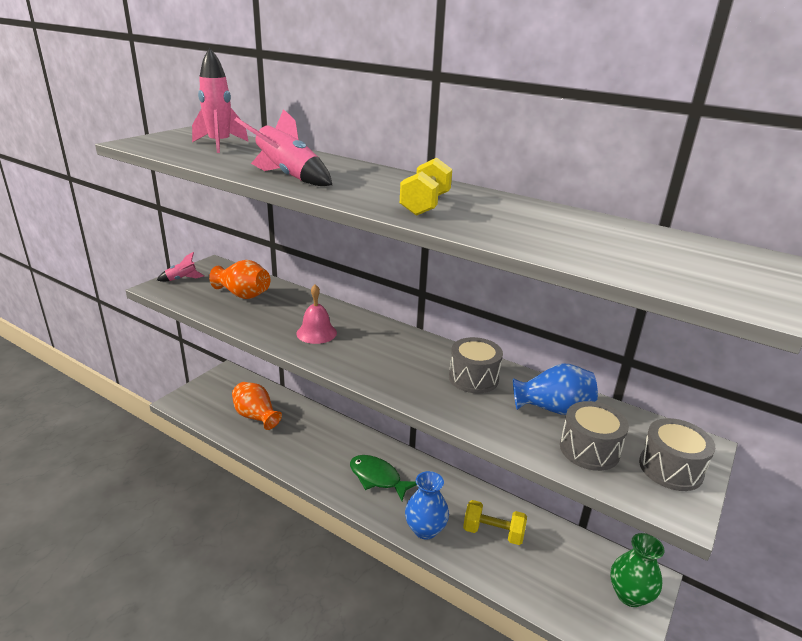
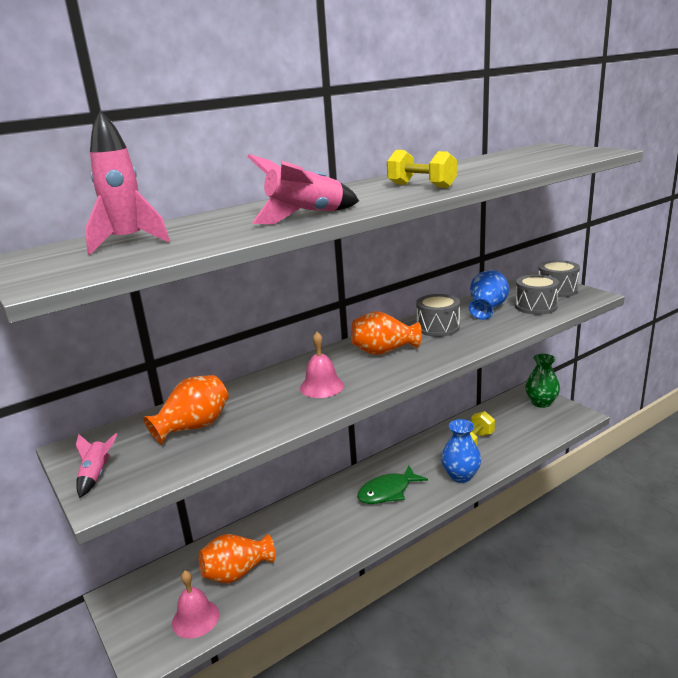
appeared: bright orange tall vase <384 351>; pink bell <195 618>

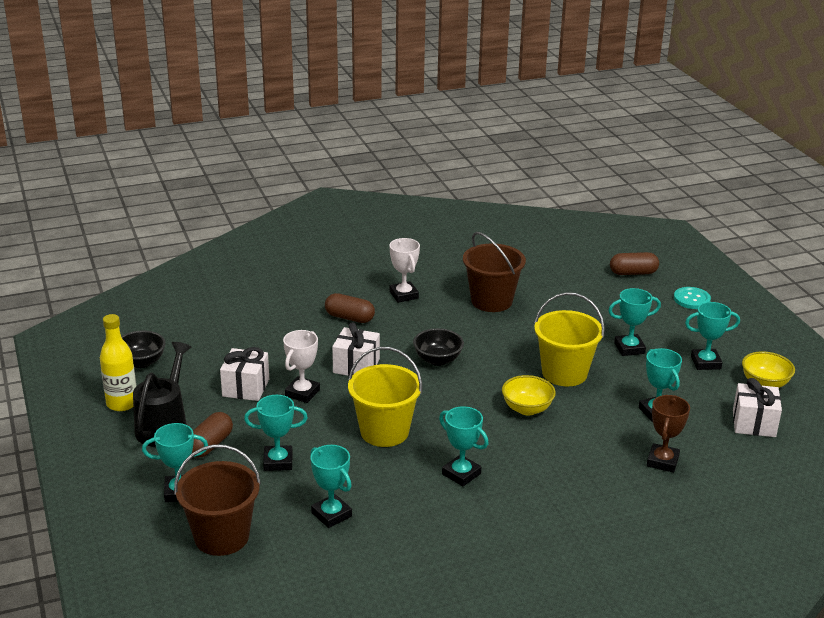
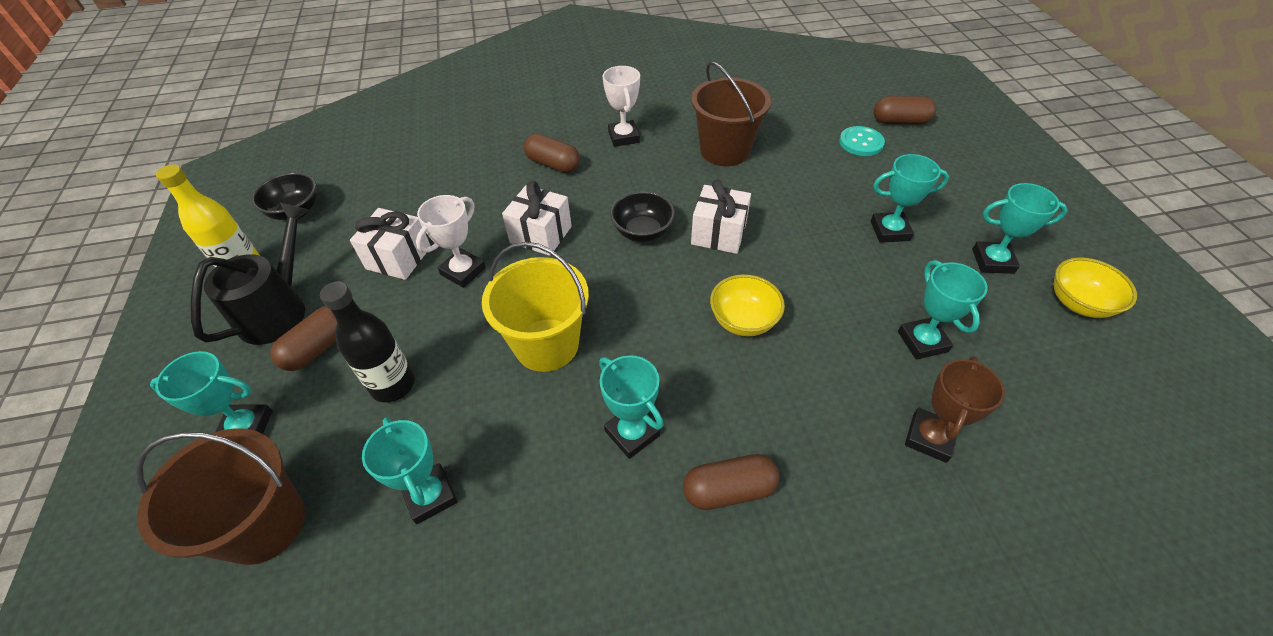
missing: golden sand bucket <564 373>
appeared: brown capsule <729 490>
relocated: turquoise shirt button <691 299> to <861 142>; pure white gift <754 423> to <718 234>
exchanged: turquoise trophy <278 461> to jet-black drink bottle <393 385>

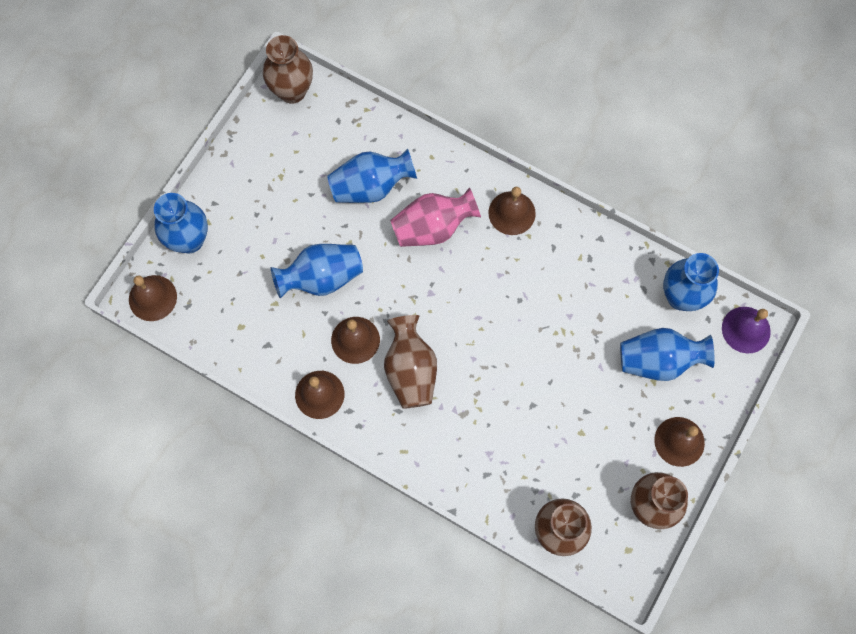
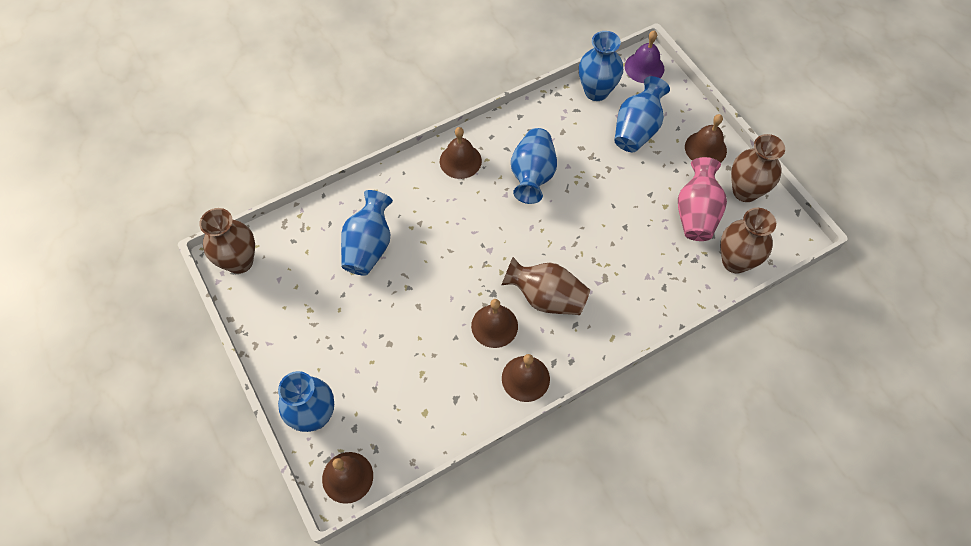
relocated: pink tall vase <432 228> to <696 213>; blue tall vase <322 278> to <532 175>

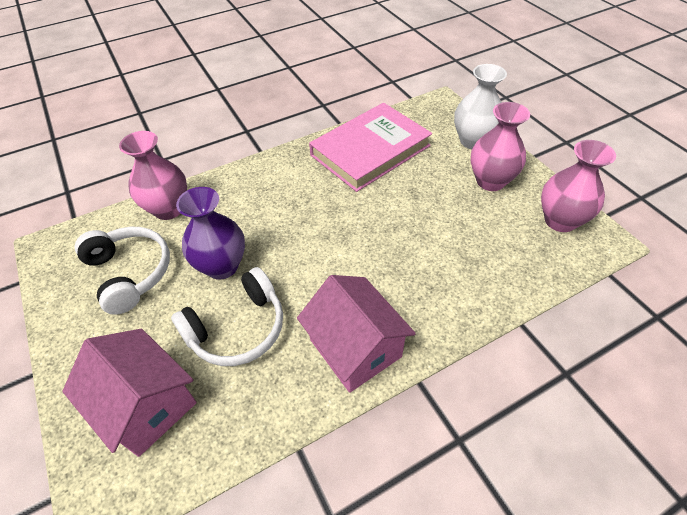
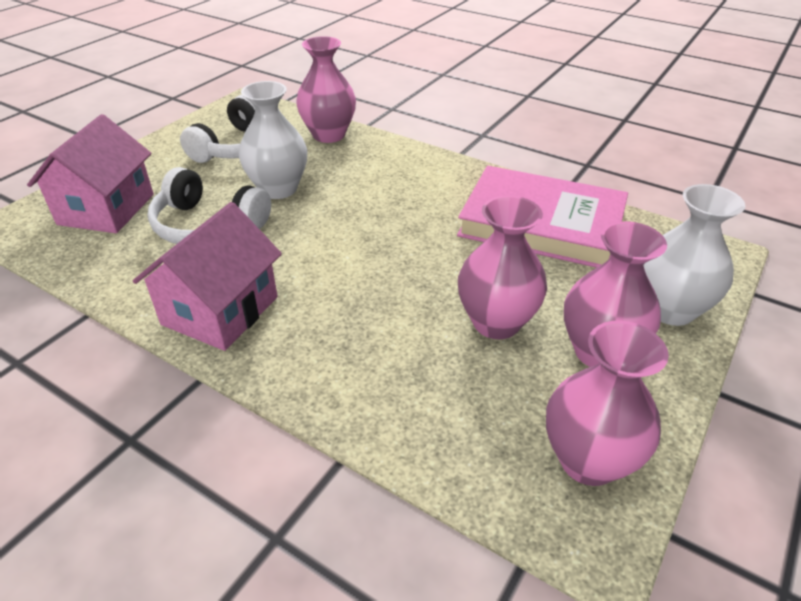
appeared: pink tall vase <496 322>
colour: royal purple tall vase <222 266> to pure white tall vase <278 189>

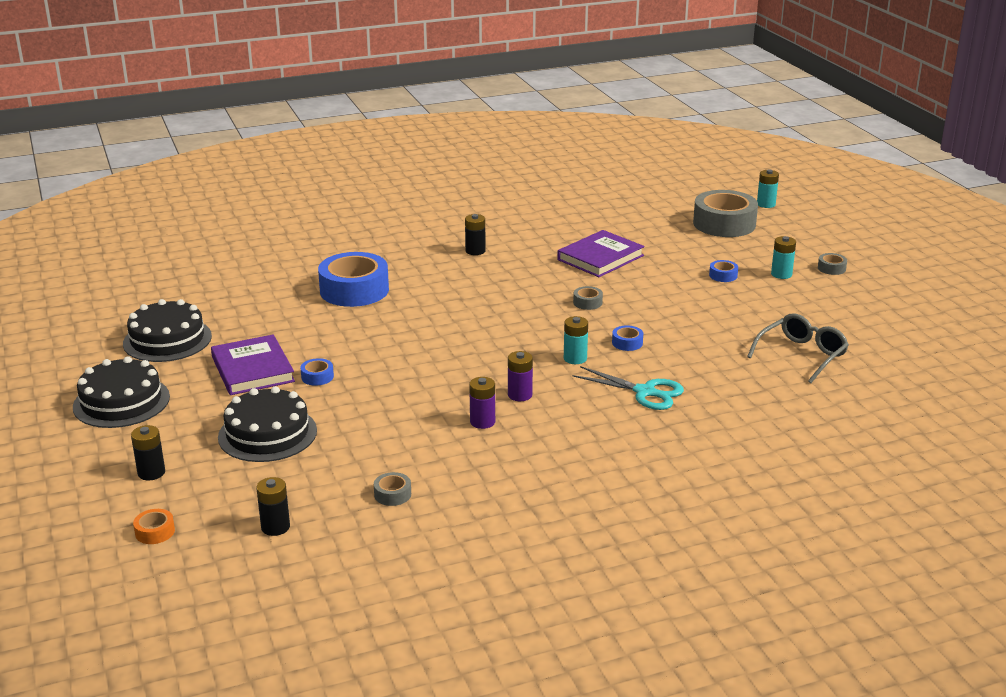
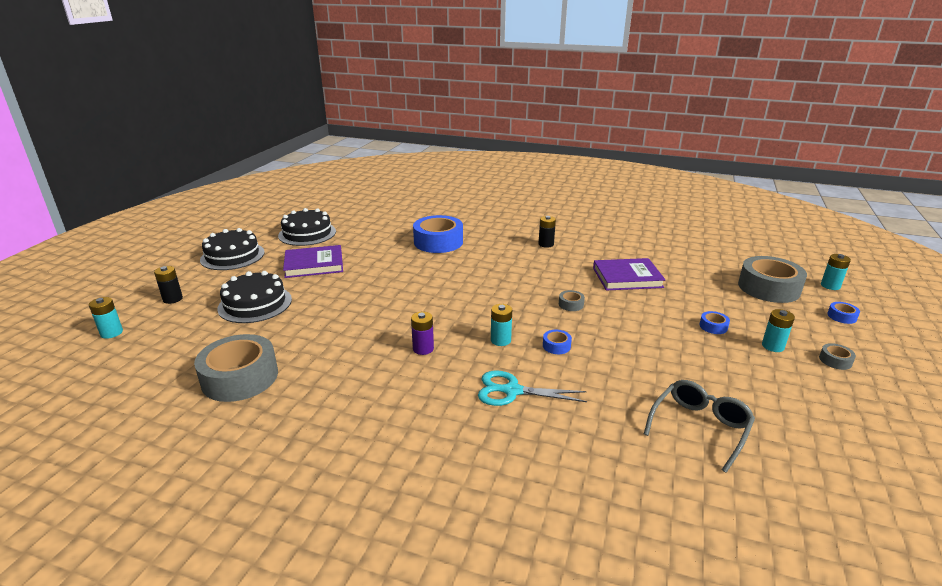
missing: royal purple battery <482 422>; jet-black battery <275 527>
relocated: blue sticky tape <317 377> to <841 316>
exchanged: bright orange sticky tape <155 532> to turquoise battery <111 333>
spun: gray eyeglasses <802 355> = <700 427> 45 degrees counterclockwise; royal purple book <253 369> = <314 264> 60 degrees clockwise; turquoise shears <645 392> = <512 391> 120 degrees clockwise
size: gray sticky tape <392 494> = <240 377> x2.41

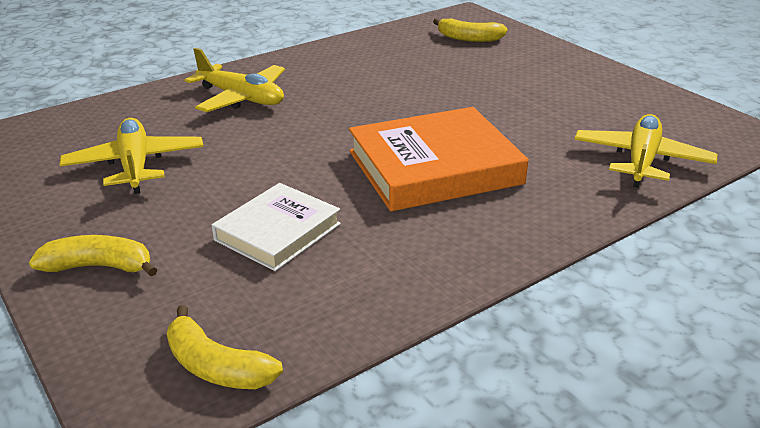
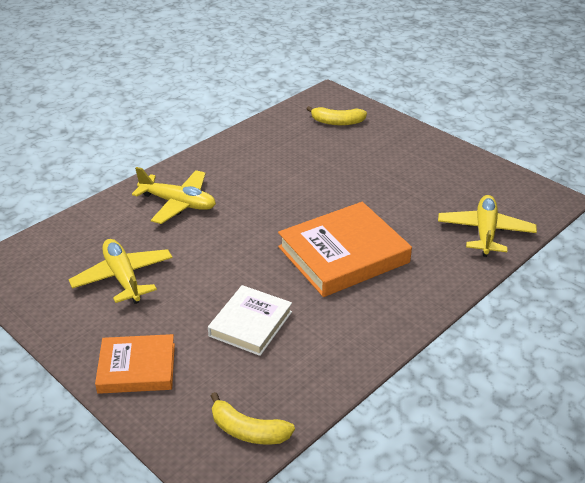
exchanged: golden banana fruit <99 267> to bright orange book <137 368>

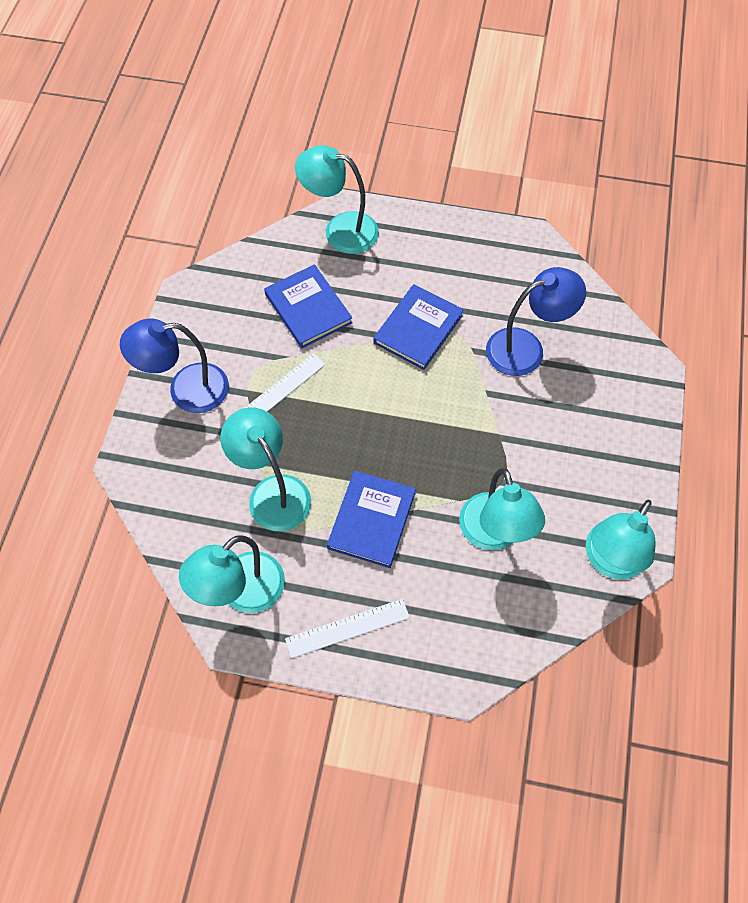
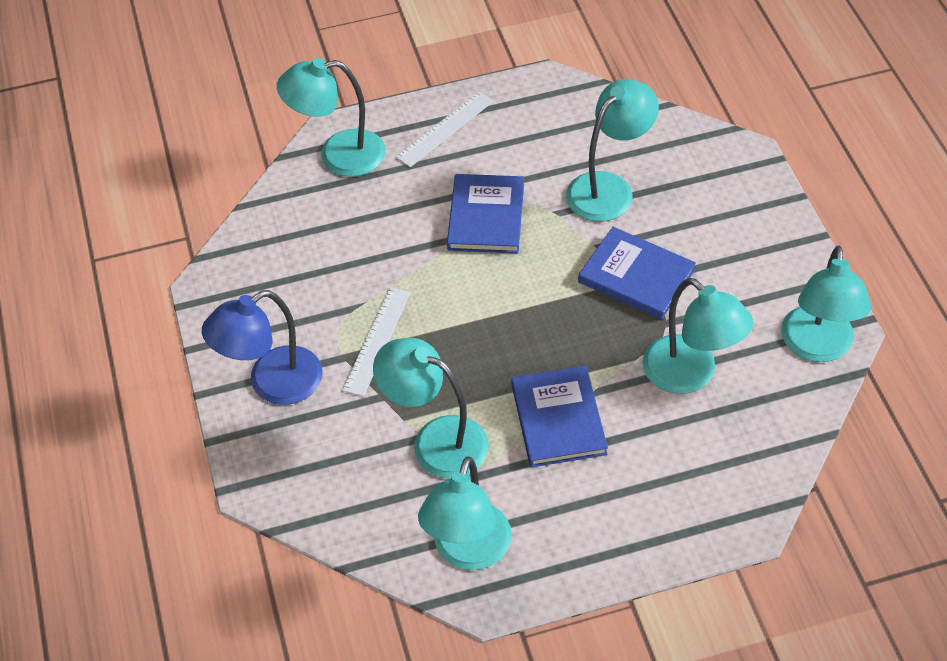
relocated: blue book <308 308> to <636 276>; pure white ruler <347 628> to <445 129>
colour: blue lamp <526 348> to turquoise lamp <609 188>

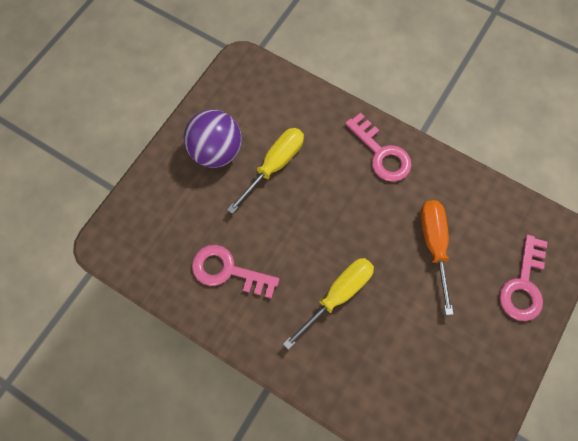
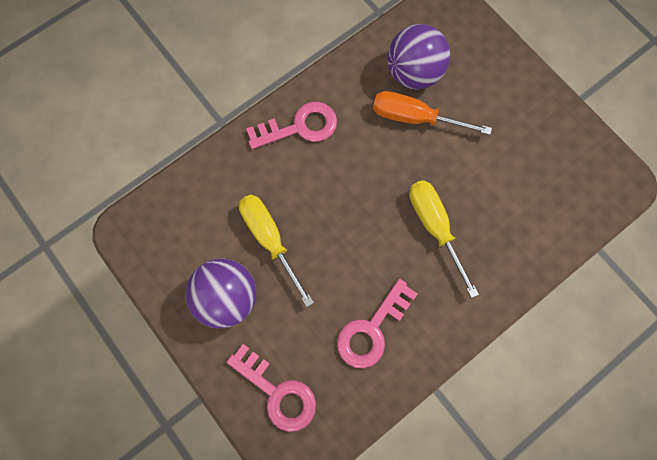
appeared: royal purple play ball <413 73>
relocated: pink key <523 285> to <278 392>

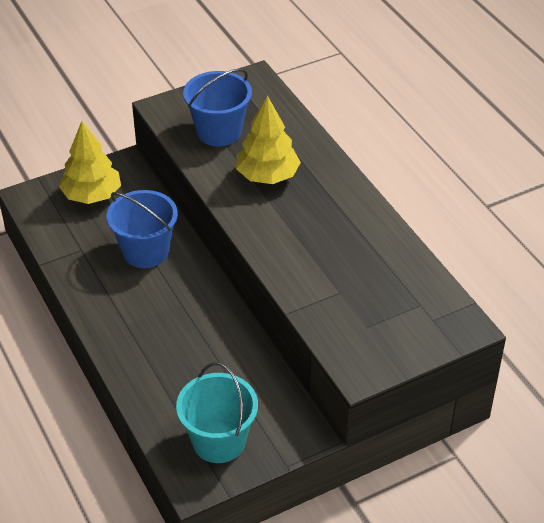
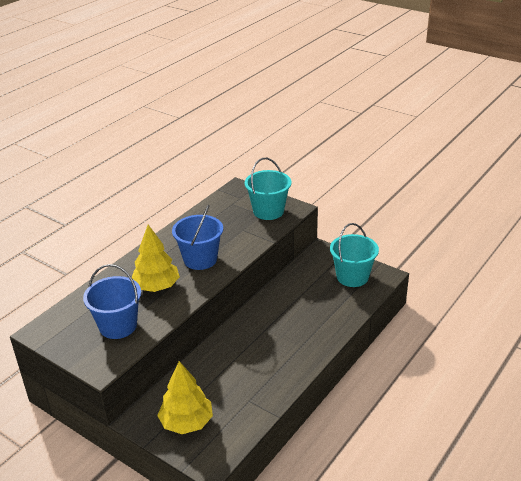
appeared: turquoise sand bucket <268 211>
relocated: blue sand bucket <145 251> to <200 259>

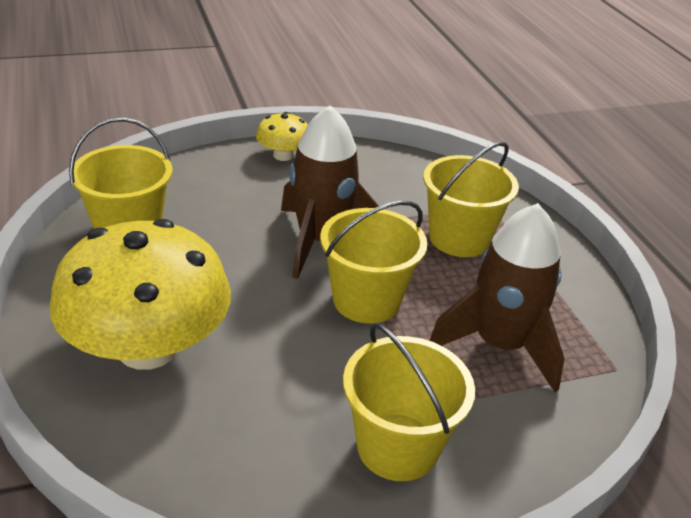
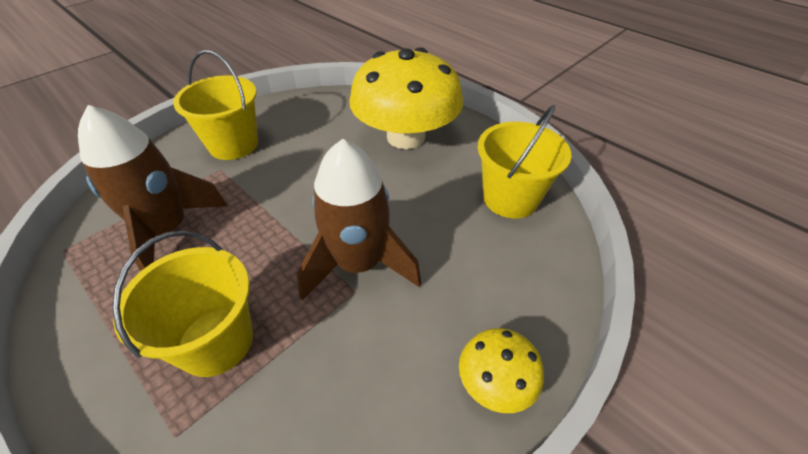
missing: golden sand bucket <366 300>

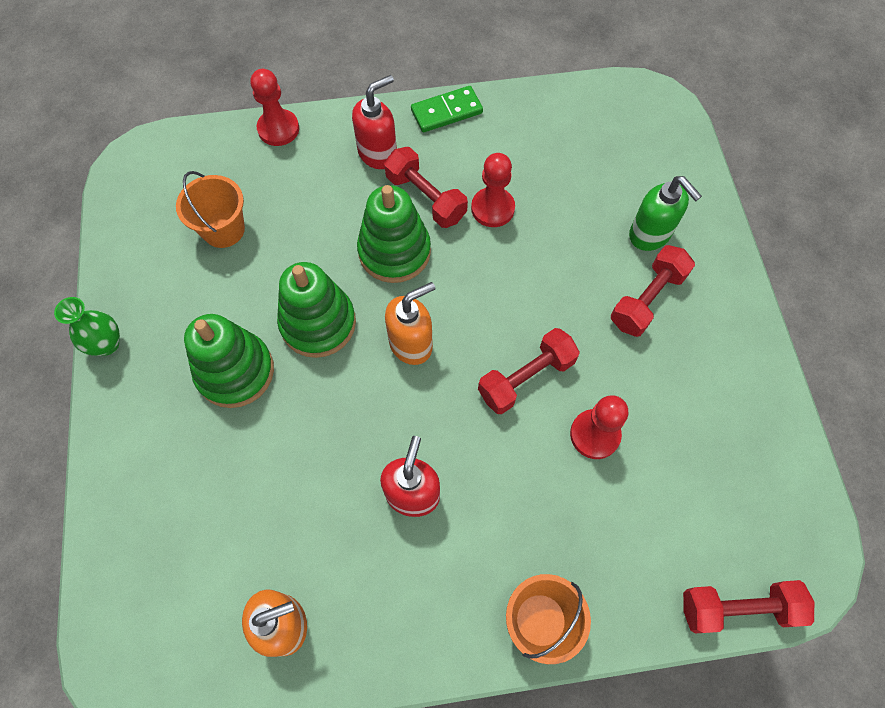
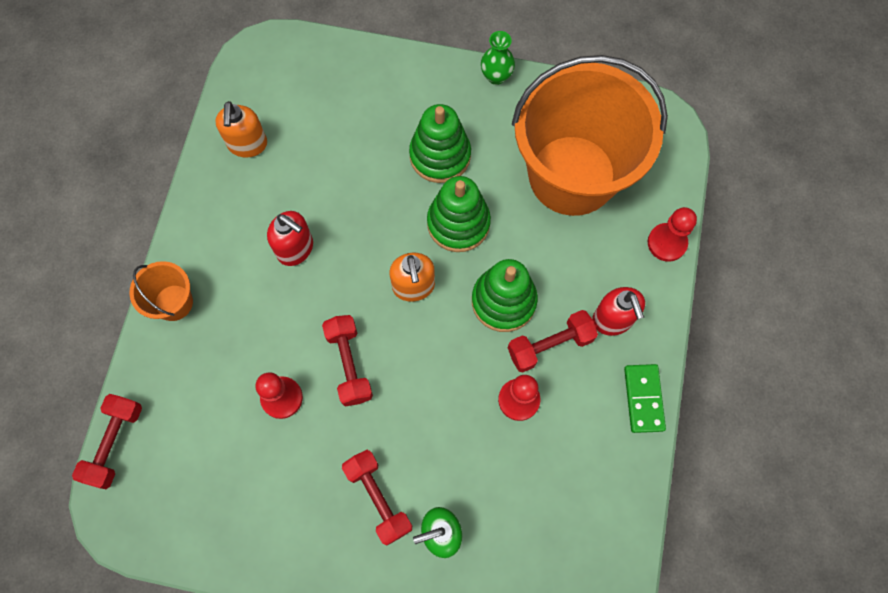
size: bright orange sand bucket <223 229> = <572 175> x2.42

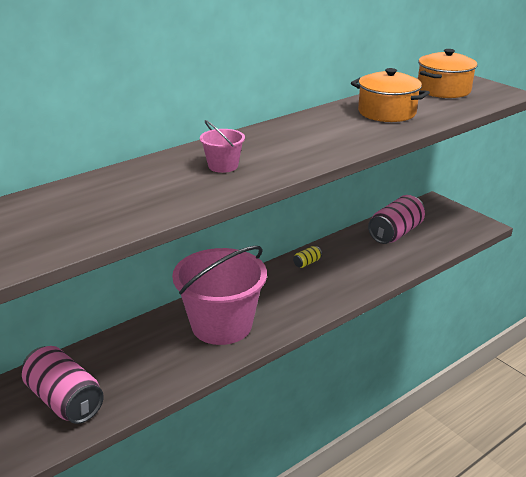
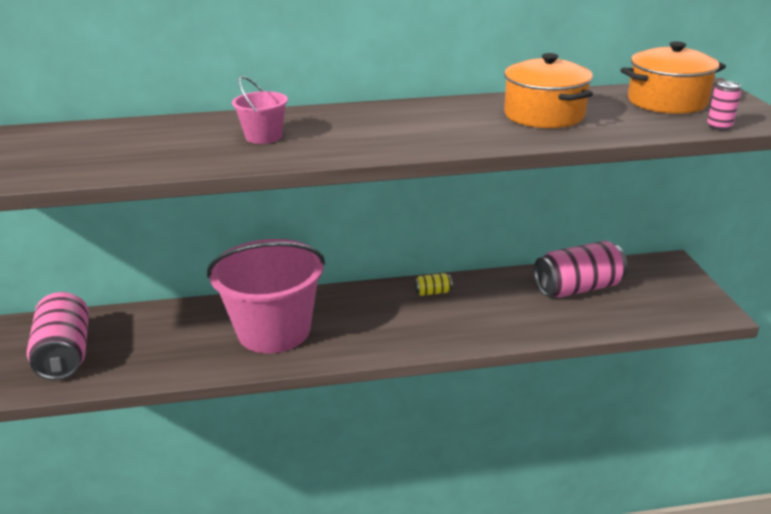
appeared: pink tin <719 126>

